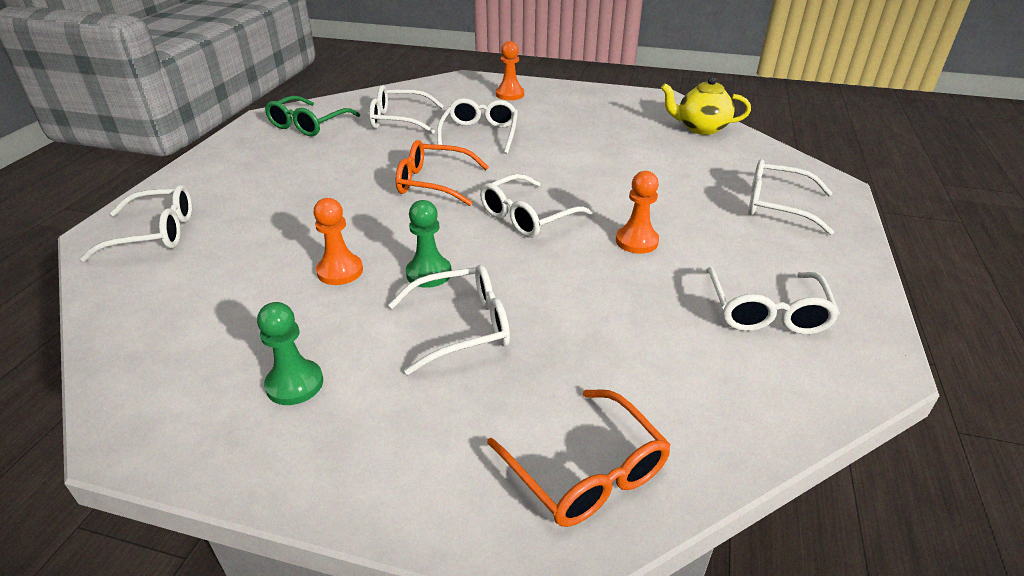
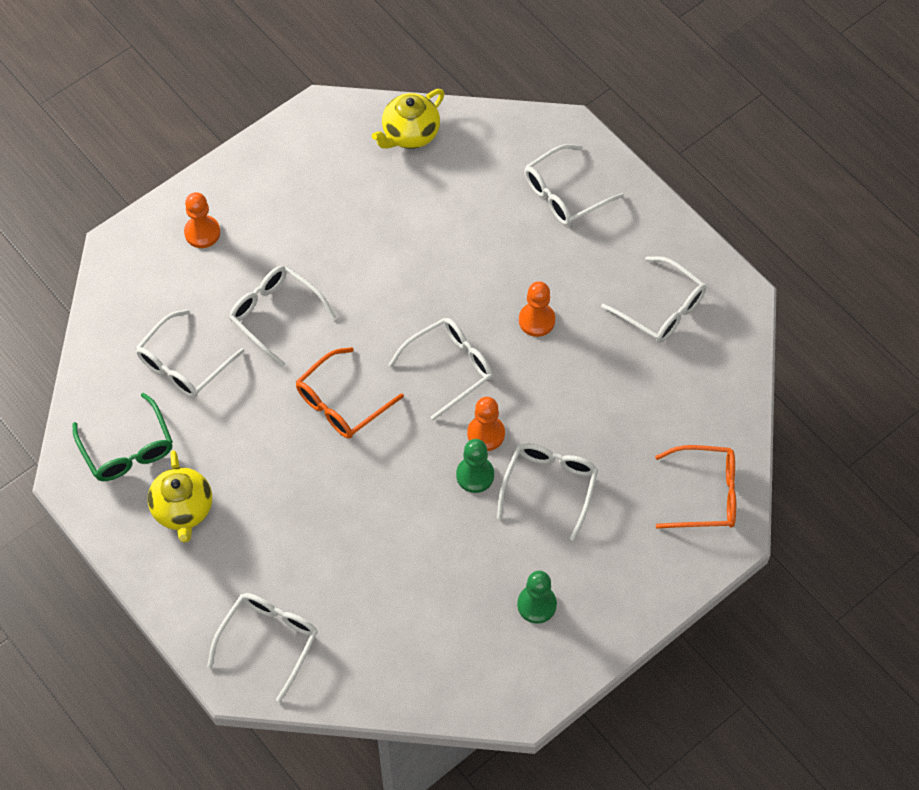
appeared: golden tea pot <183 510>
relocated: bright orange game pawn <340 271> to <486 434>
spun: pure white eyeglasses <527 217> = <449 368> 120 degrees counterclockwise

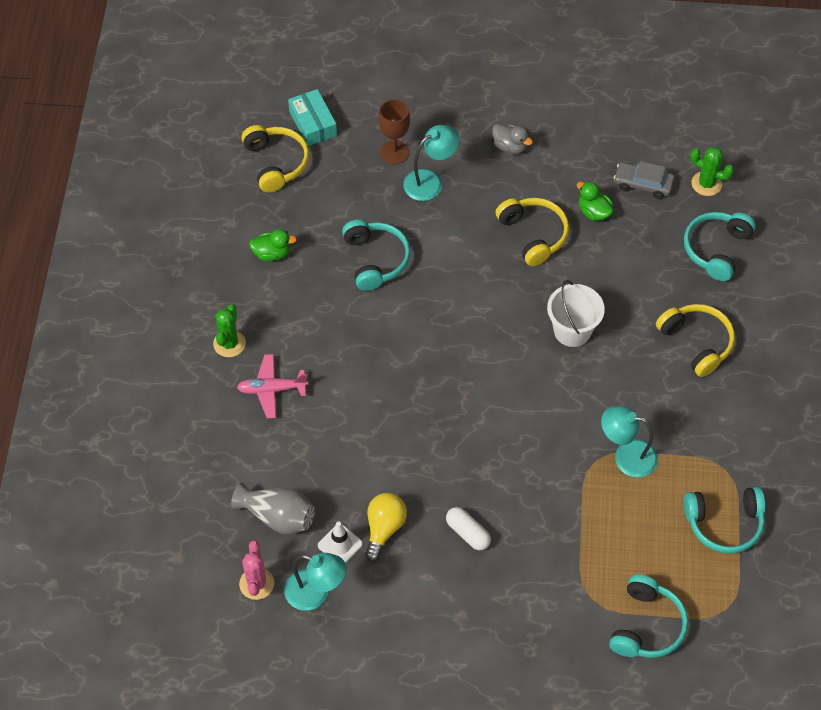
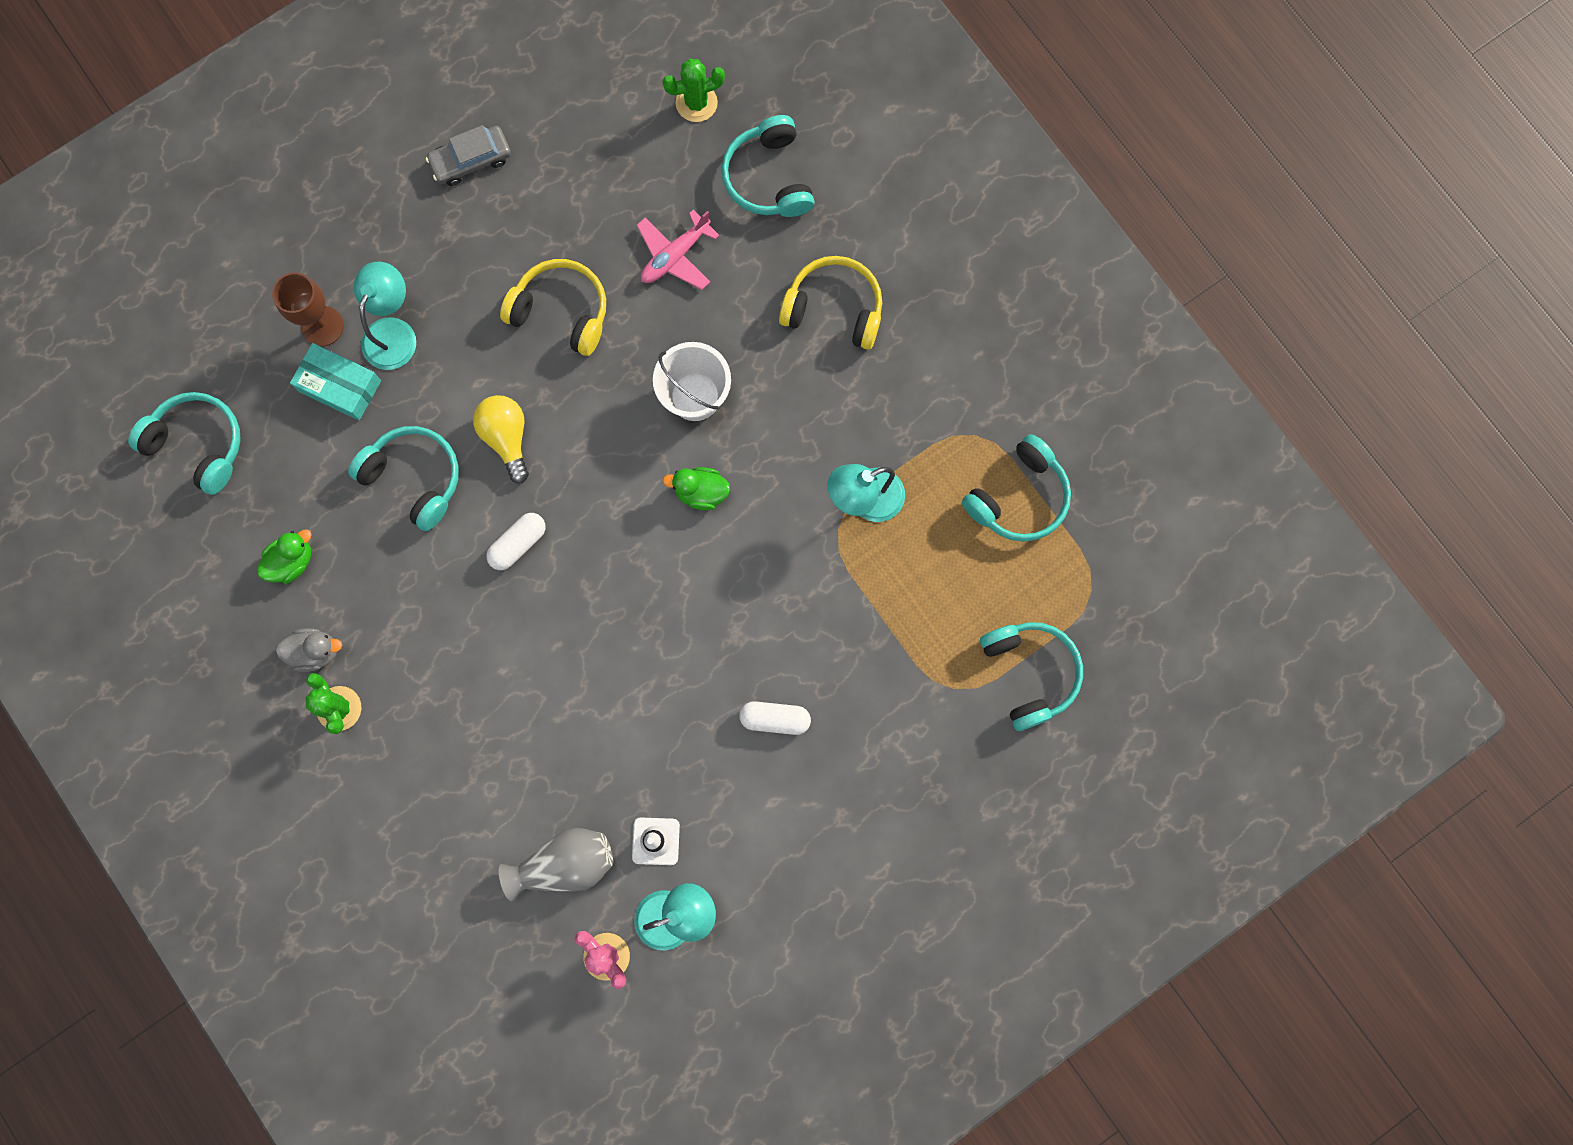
appeared: pure white capsule <518 544>
relocated: turquoise box <313 123> to <340 386>; gray rubber duck <510 146> to <315 652>; gray car <643 184> to <471 160>; green rubber duck <593 212> to <701 492>; pink plane <272 389> to <675 256>; golden bulb <384 528> to <507 438>
colour: golden headphones <276 163> to turquoise headphones <198 444>

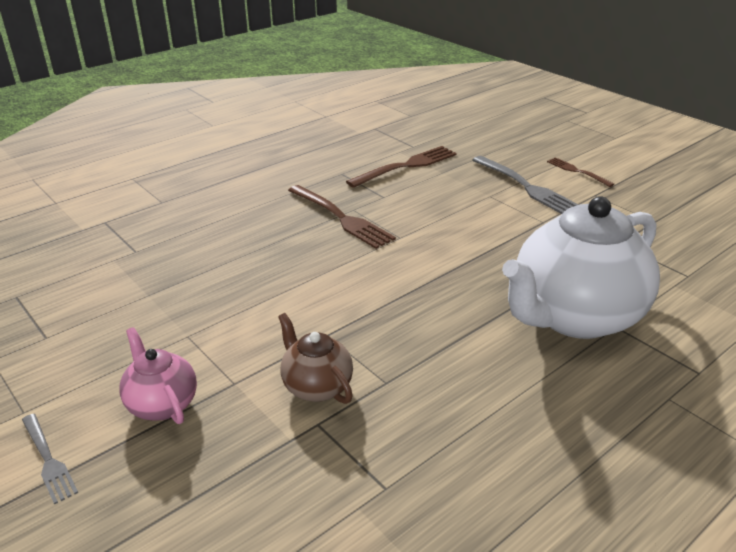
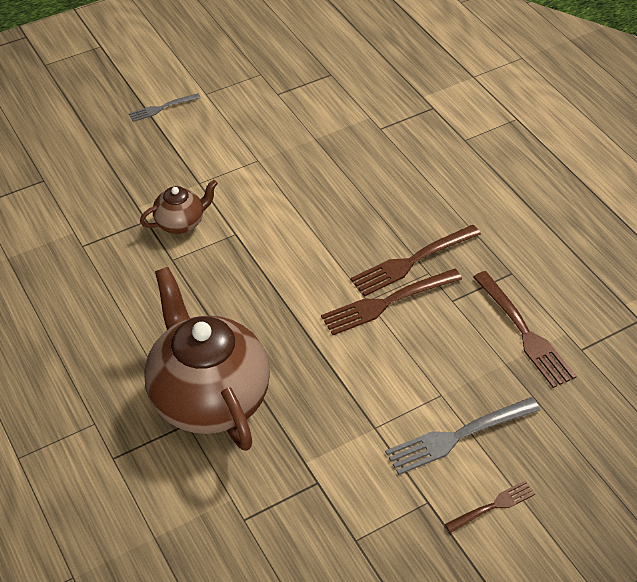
missing: pink tea pot <162 404>
appeared: brown dinner fork <387 302>
colour: pure white tea pot <574 317> to brown tea pot <208 397>

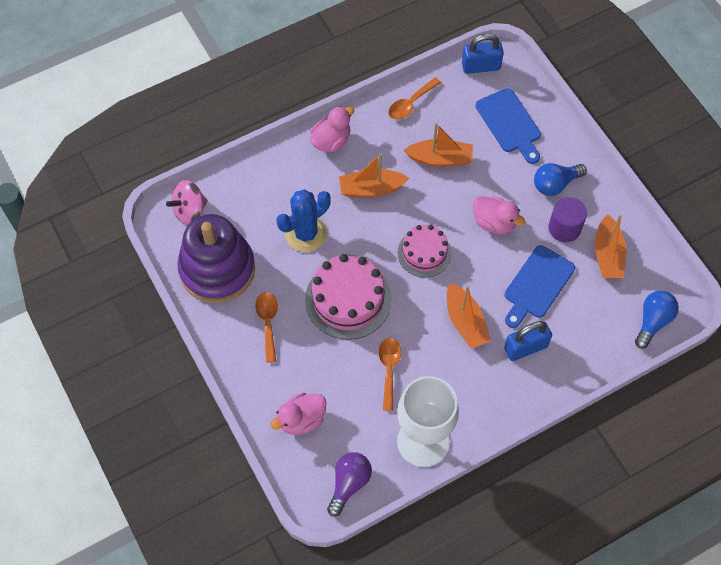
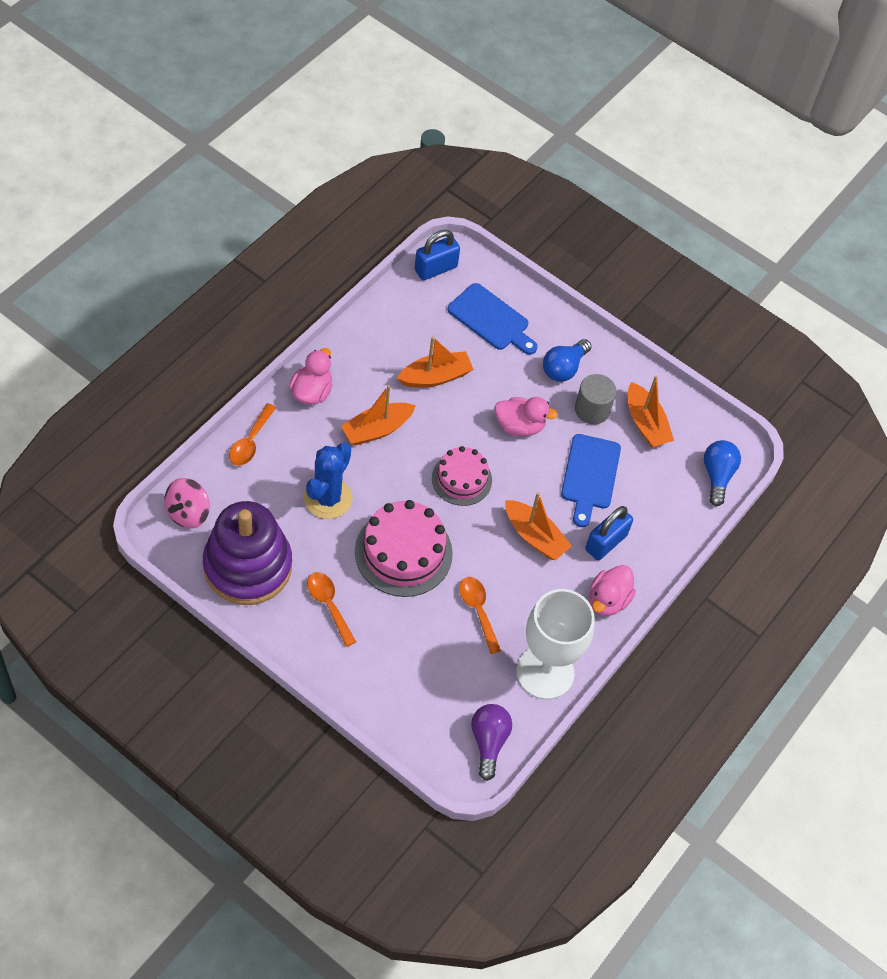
relocated: bright orange spoon <410 104> to <250 442>; pink rubber duck <301 420> to <608 600>
colour: royal purple solid cylinder <564 228> to gray solid cylinder <592 409>

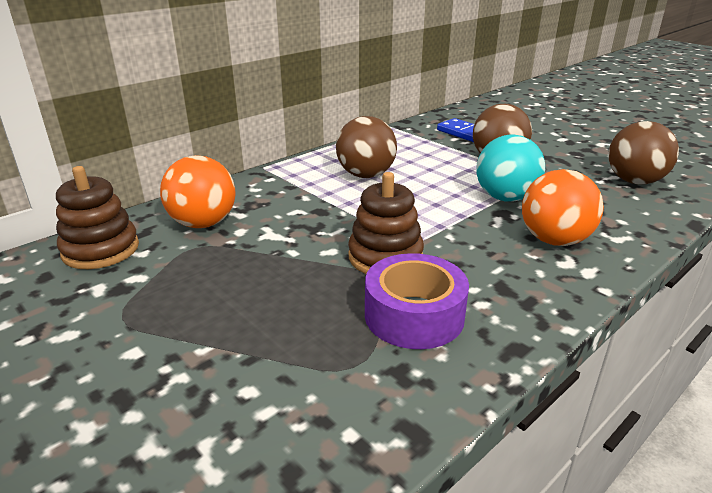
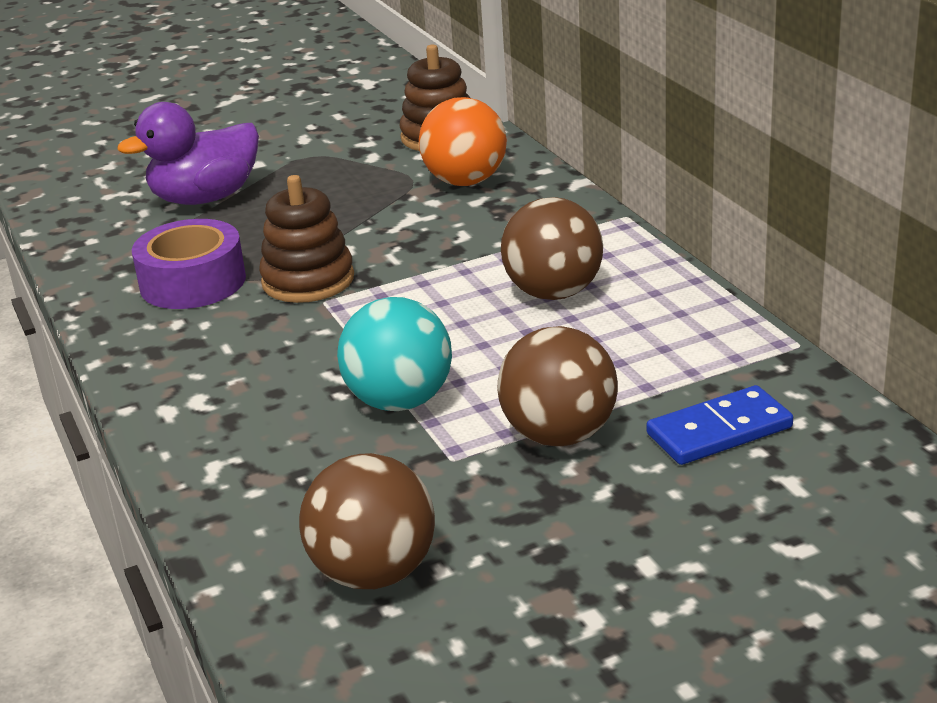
missing: bright orange play ball <554 240>
appeared: royal purple rubber duck <205 198>

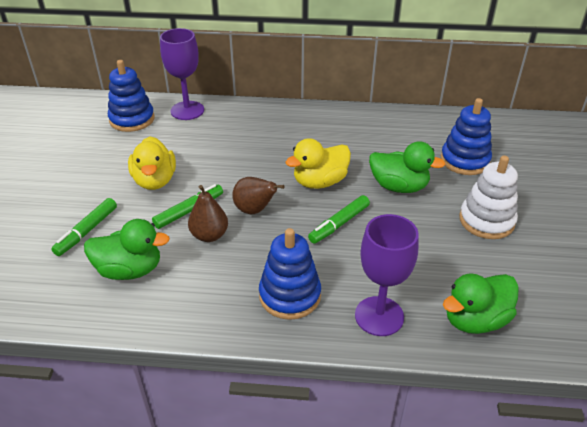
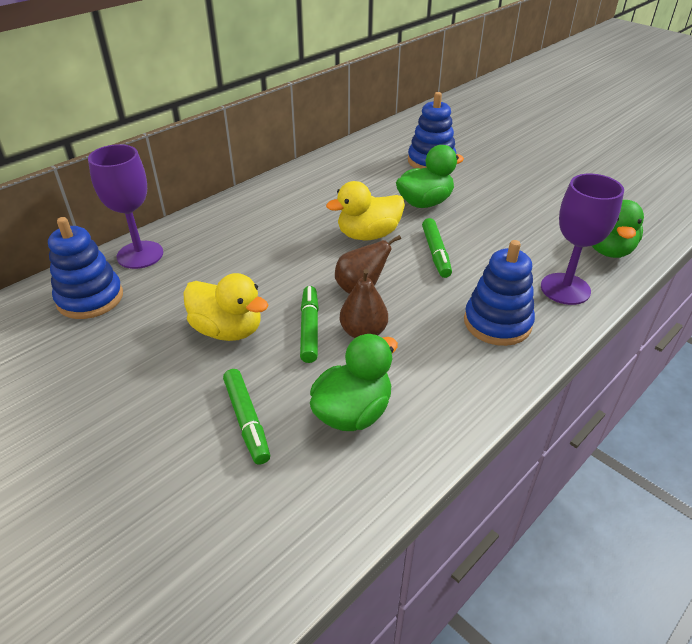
missing: pure white stacking rings <486 221>
spun: golden rubber duck <320 182> = <368 235> 60 degrees clockwise

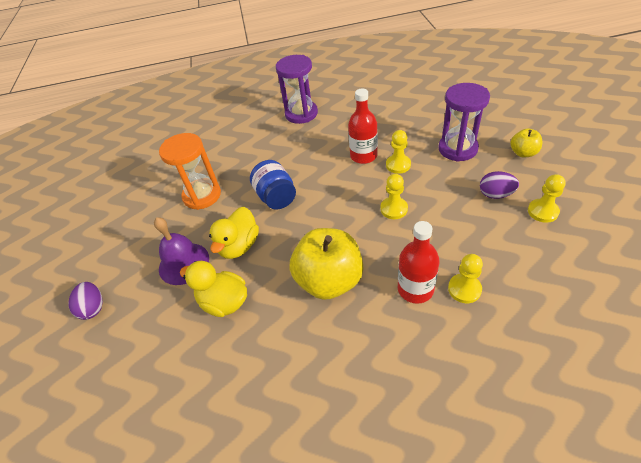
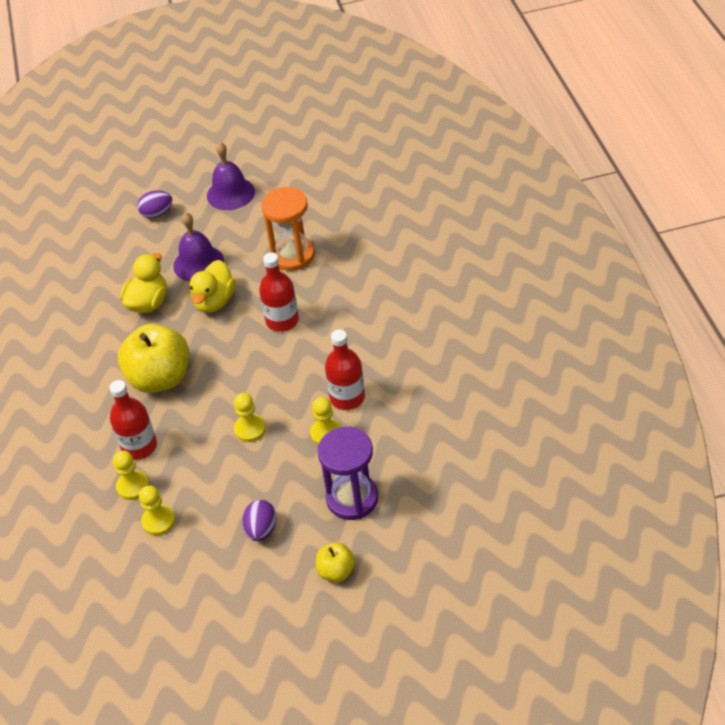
missing: royal purple sand timer <301 114>
appeared: royal purple bell <230 193>
relocated: golden game pawn <542 211> to <158 521>
exchanged: blue preserve jar <276 197> to red drink bottle <282 320>
spun: golden rubber duck <239 246> = <214 301> 90 degrees counterclockwise

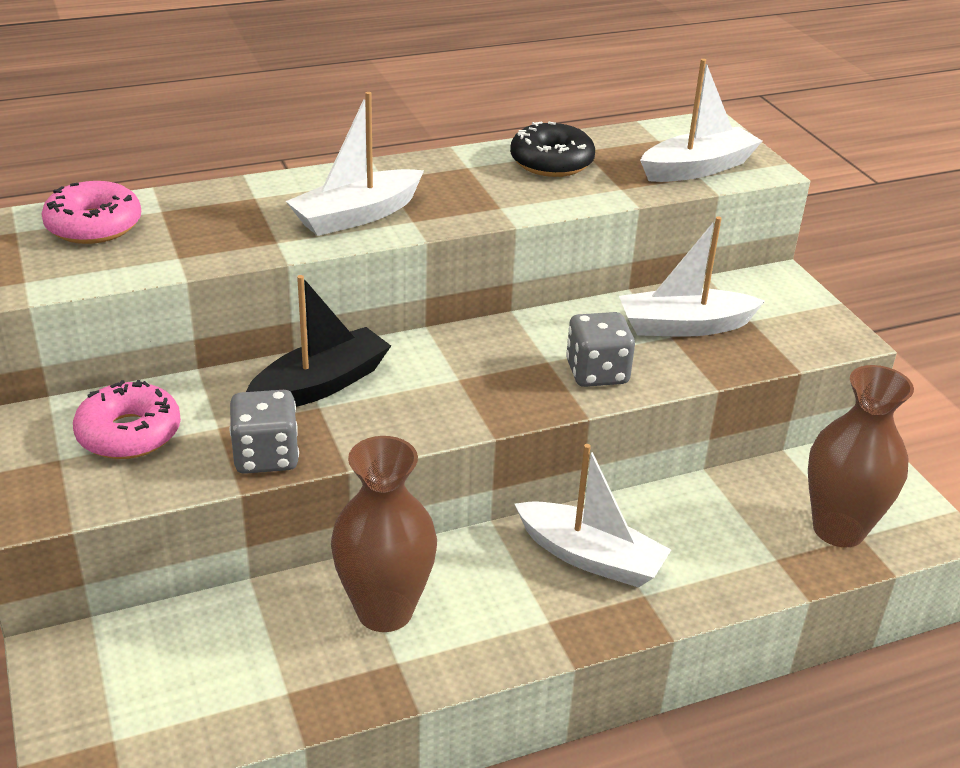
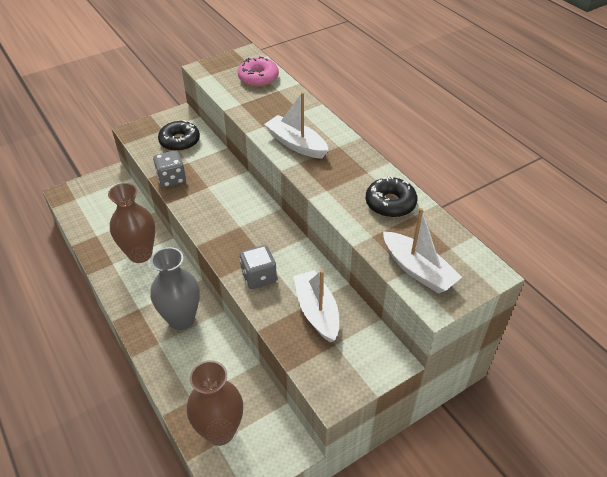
missing: jet-black boat <321 385>
exchanged: pure white boat <590 557> to gray tall vase <181 319>
colour: pink donut <129 433> to jet-black donut <179 141>

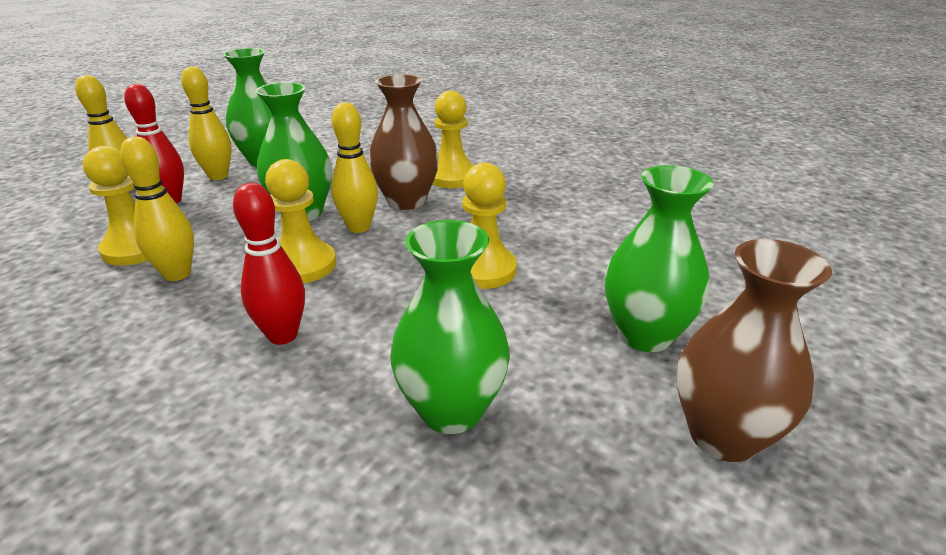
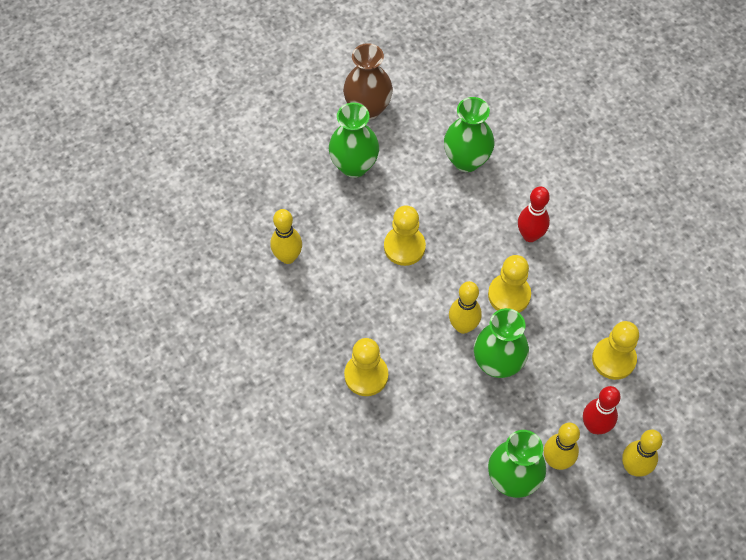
missing: brown tall vase <406 201>
relocated: golden tenpin <177 274> to <288 257>

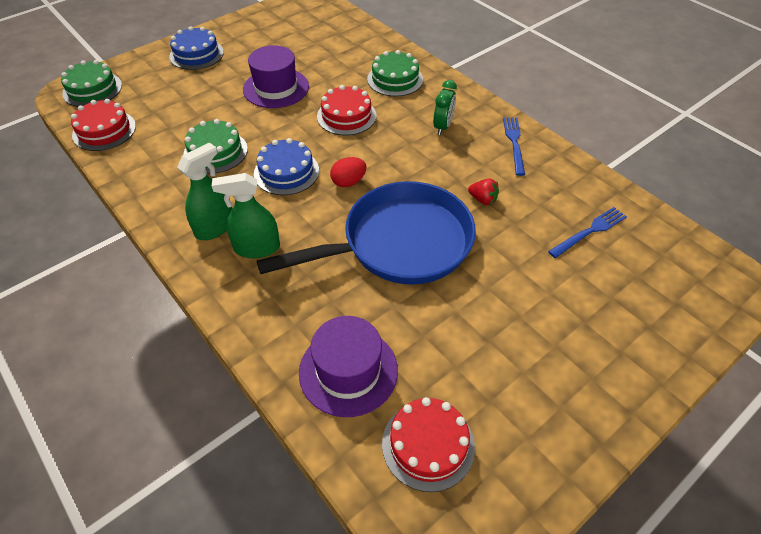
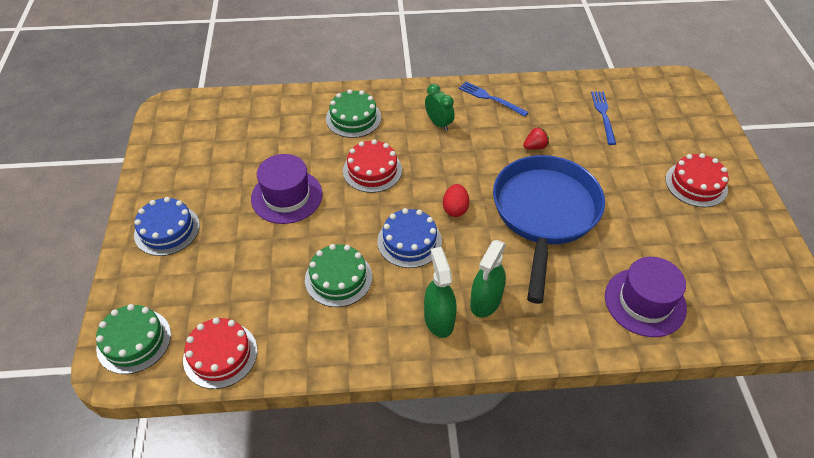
relocated: red cake <428 444> to <696 184>

